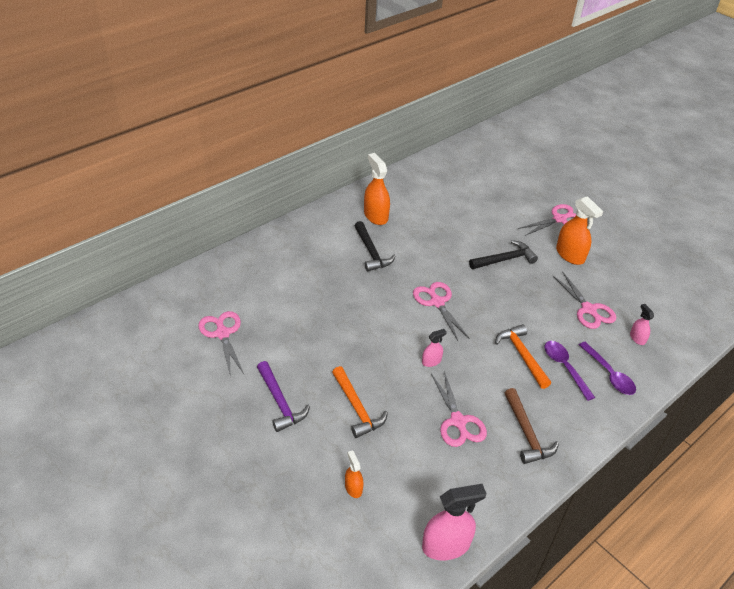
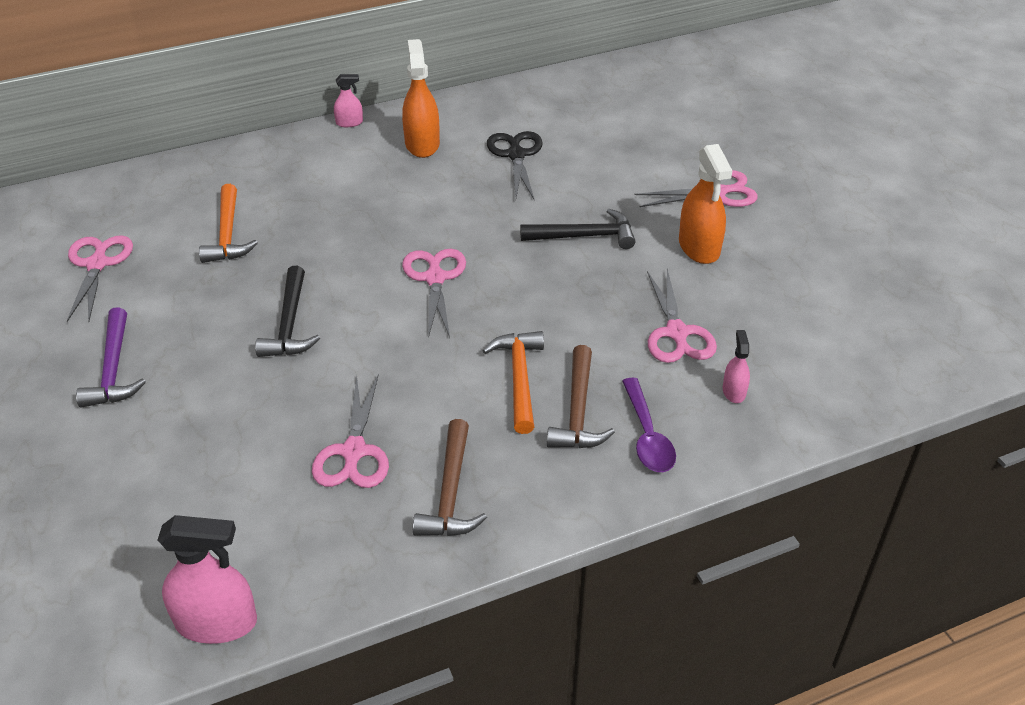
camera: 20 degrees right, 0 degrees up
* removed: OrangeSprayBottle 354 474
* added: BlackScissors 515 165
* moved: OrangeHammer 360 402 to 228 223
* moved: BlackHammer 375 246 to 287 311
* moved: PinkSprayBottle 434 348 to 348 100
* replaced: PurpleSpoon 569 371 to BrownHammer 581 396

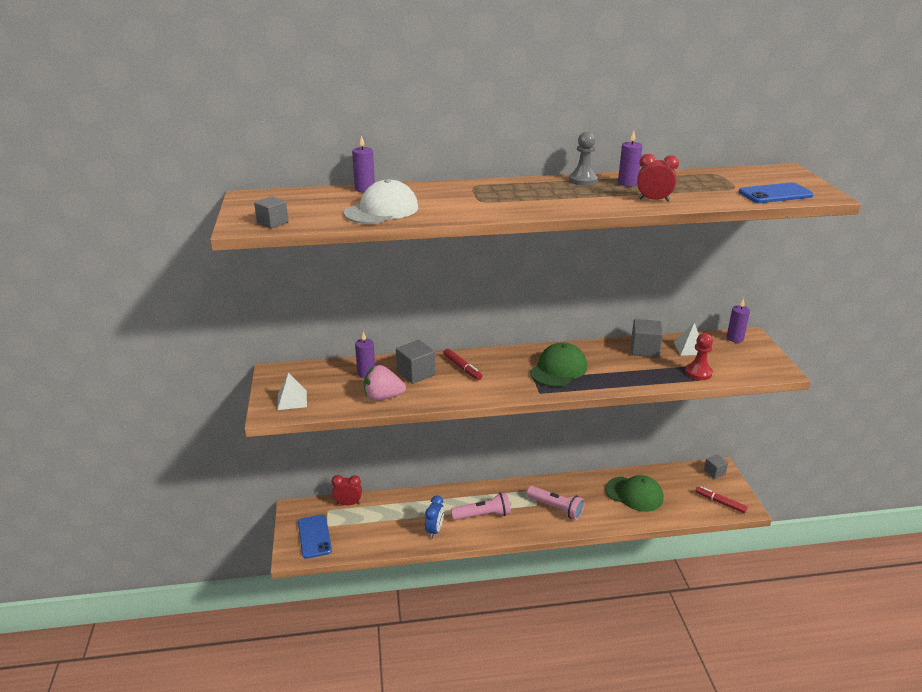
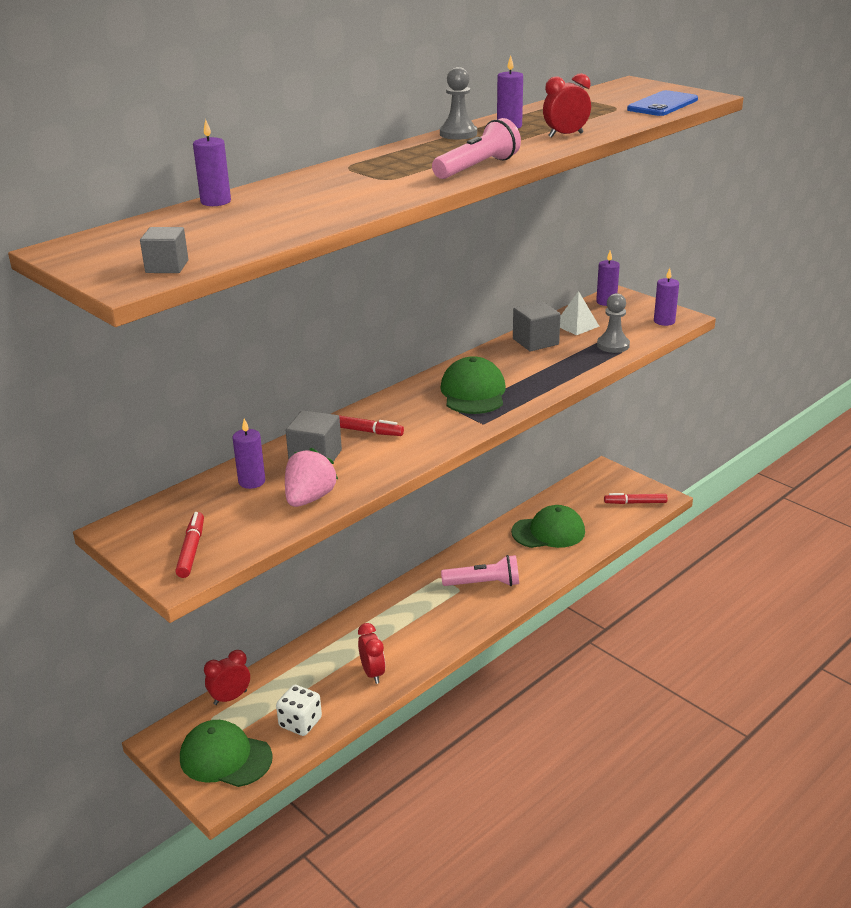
camera: 35 degrees left, 0 degrees up
* removed: WhiteCap 381 201
* removed: GreyCube 716 466
* added: WhiteDice 299 710
* added: PurpleCandle 666 297
* moved: PinkFlashlight 481 506 to 476 148
* replaced: WhitePyramid 292 391 to RedMarker 189 545
* replaced: BluePhone 315 537 to GreenCap 226 753
* recoloured: BlueClock 434 516 to RedClock 371 653
* recoloured: RedPawn 699 356 to GreyPawn 613 323
* turned: PinkStrawberry 385 383 = 311 477 150 degrees clockwise

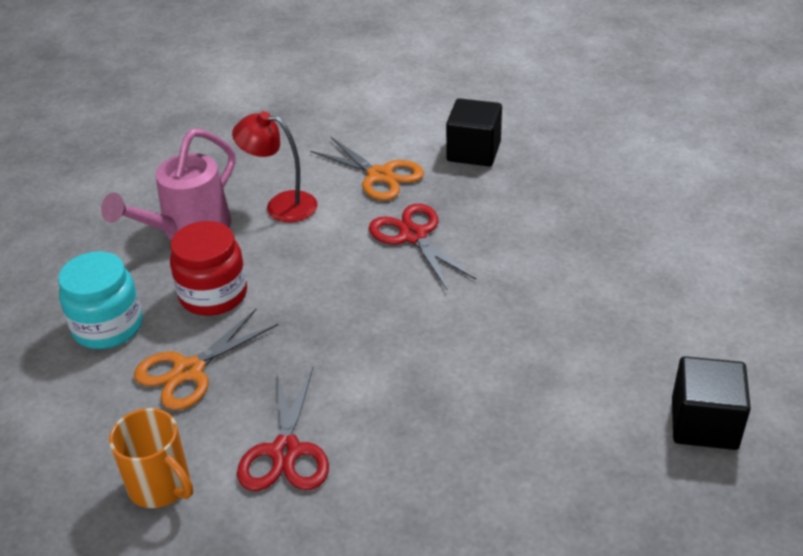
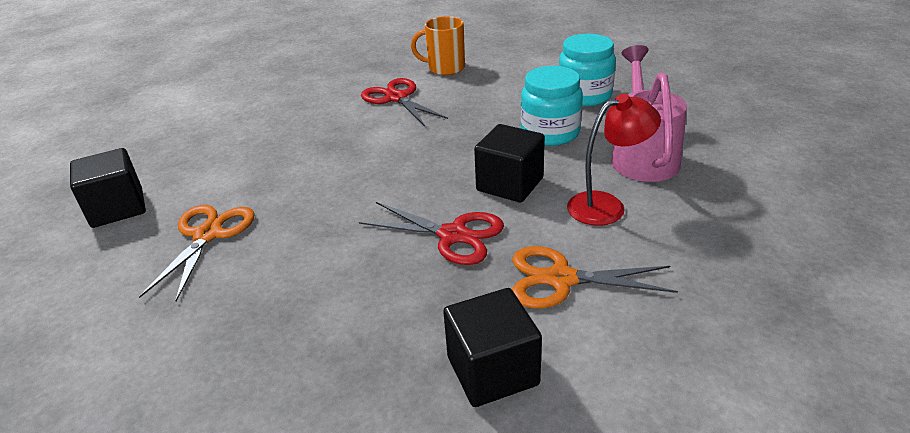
camera: 145 degrees right, 5 degrees down
* added: BlackCube 509 163
* moved: OrangeScissors 206 359 to 197 253
* recoloured: RedJar 208 268 to TurquoiseJar 552 106

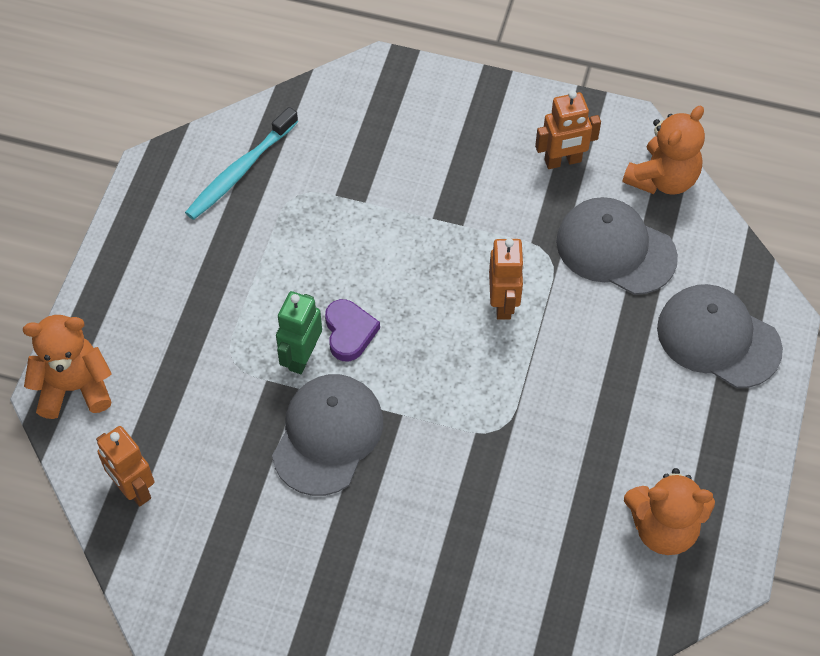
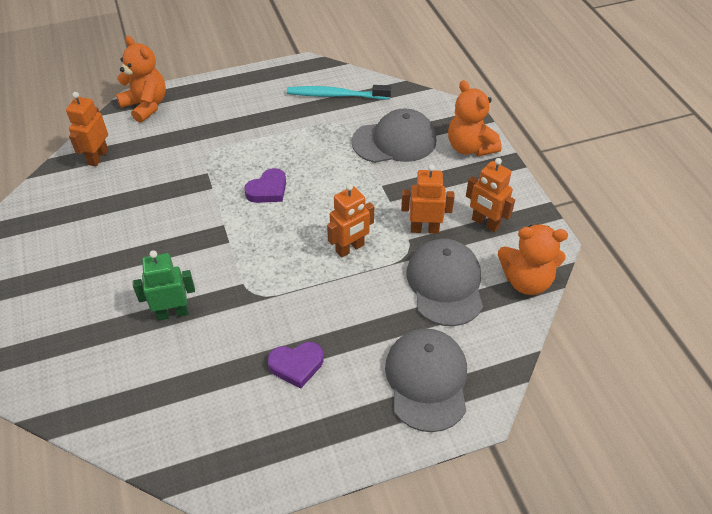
camera: 55 degrees right, 10 degrees down
* added: PurpleHeart 295 365
* added: OrangeRobot 428 199
* moved: GreyCap 327 435 to 394 135
* moved: GreenRobot 299 332 to 164 285
* moved: OrangeTeddyBear 669 511 to 475 118

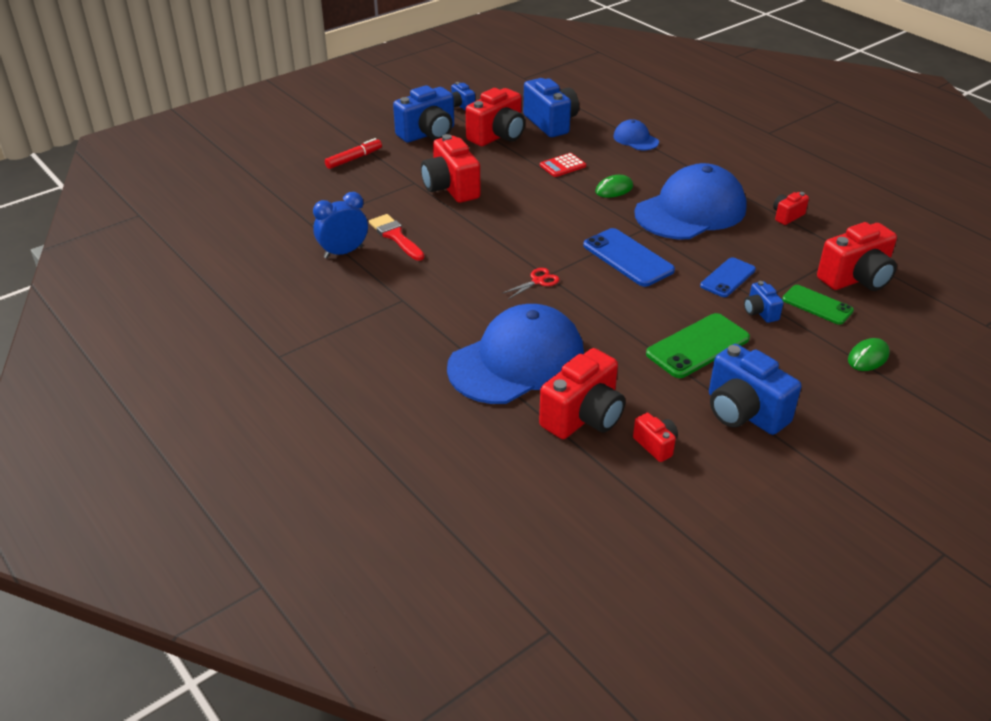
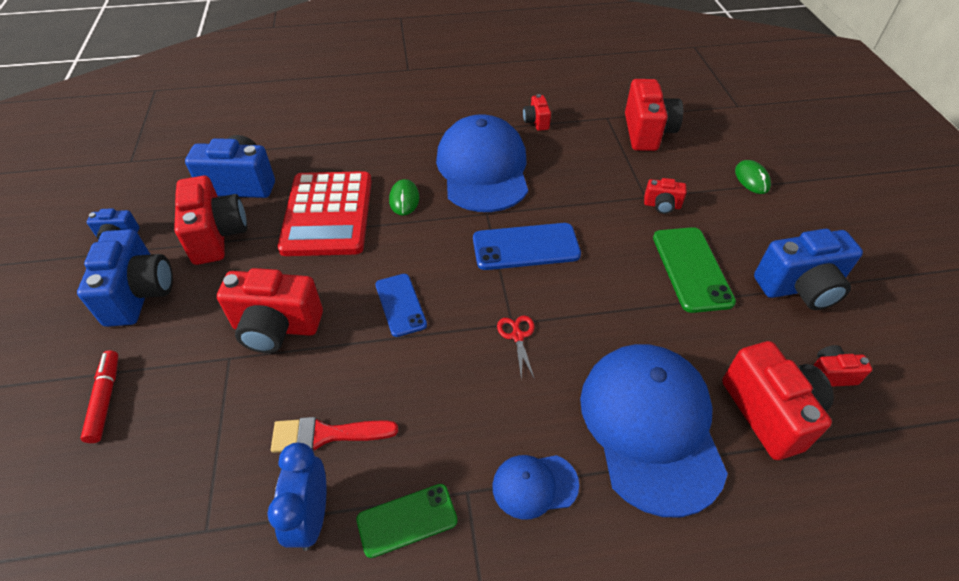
camera: 60 degrees left, 10 degrees up
* moved: BlueCap 636 134 to 535 487
* moved: BluePhone 728 277 to 401 305
* moved: GreenPhone 818 305 to 407 521
* recoloured: BlueCamera 764 302 to RedCamera 665 196
* resized: RedCalculator 563 165 = 324 213 x2.37

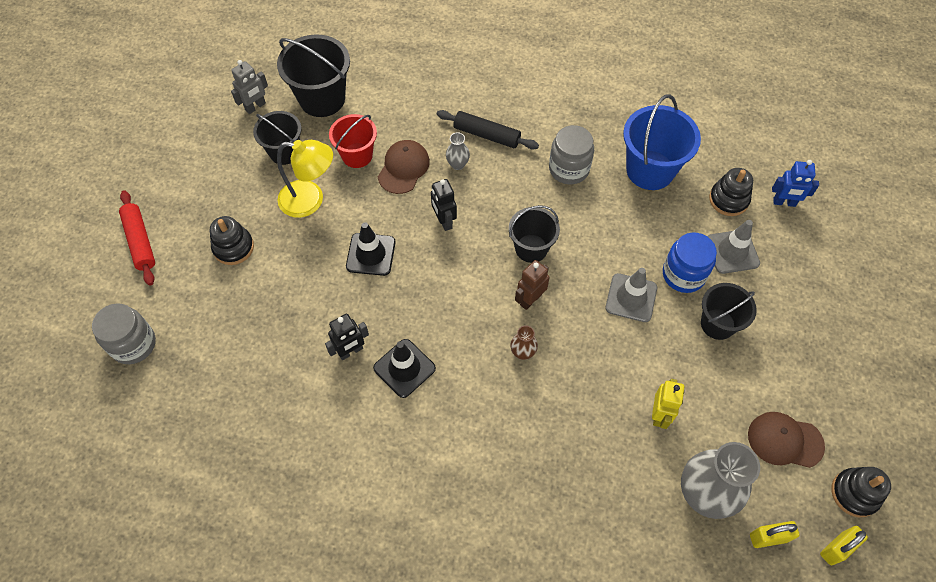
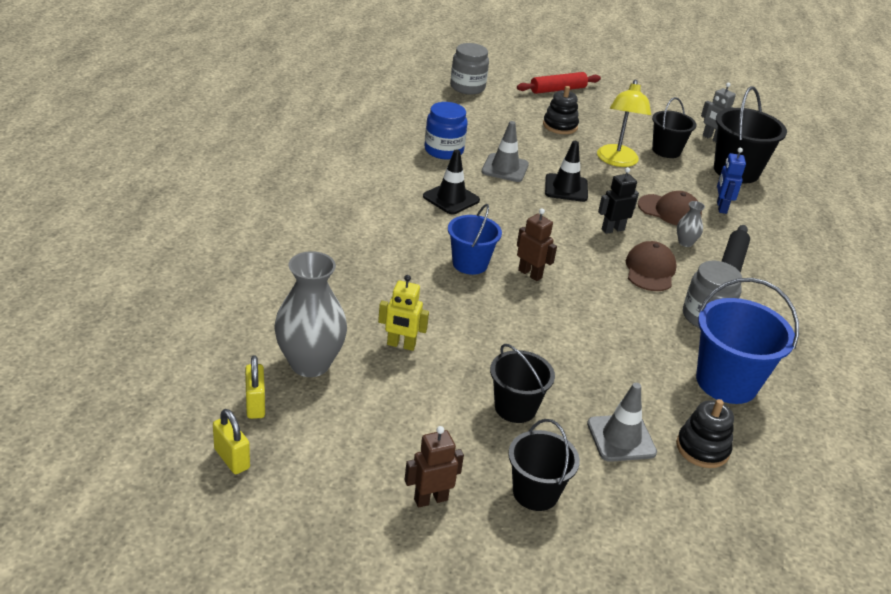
camera: 85 degrees right, 25 degrees down
* removed: BlackRobot 347 337
* removed: RedBucket 353 141
* removed: BlackStackingToy 861 492
* added: BrownRobot 434 467
* moved: BlackBucket 534 234 to 544 465
* moved: GreyTrafficCone 631 295 to 505 151
* moved: BlueJar 690 263 to 446 130
* moved: BrownCap 786 440 to 651 266
* moved: BlueRobot 795 183 to 731 181
* replaced: BrownVase 524 342 to BlueBucket 475 239

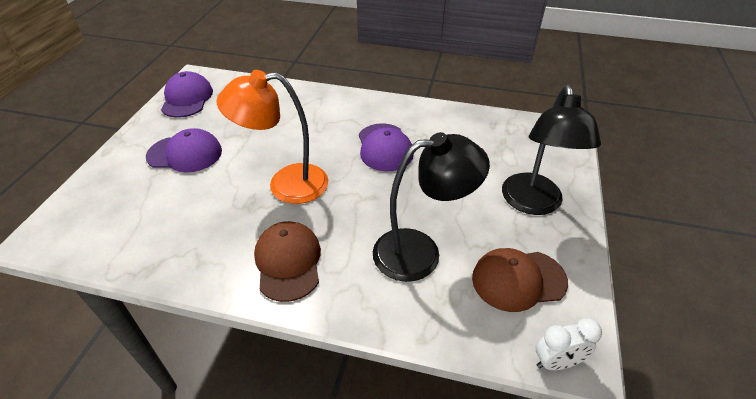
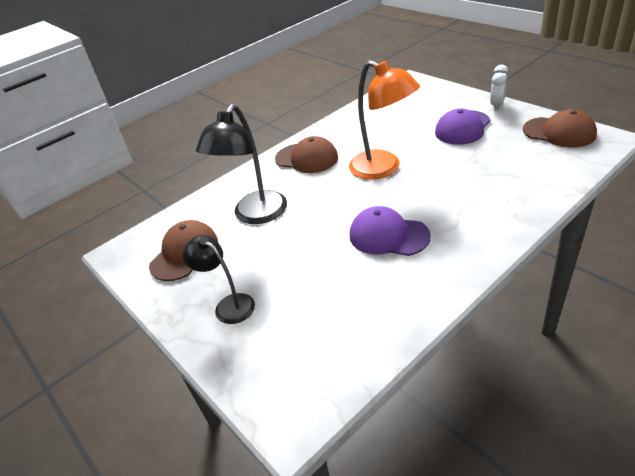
camera: 130 degrees right, 5 degrees down
* moved: WhiteClock 569 344 to 499 88
* recoloured: PurpleCap 187 94 to BrownCap 560 128
* turned: OrangeLamp 272 137 = 384 120 105 degrees clockwise
* resized: BlackLamp 551 150 = 219 279 x0.61

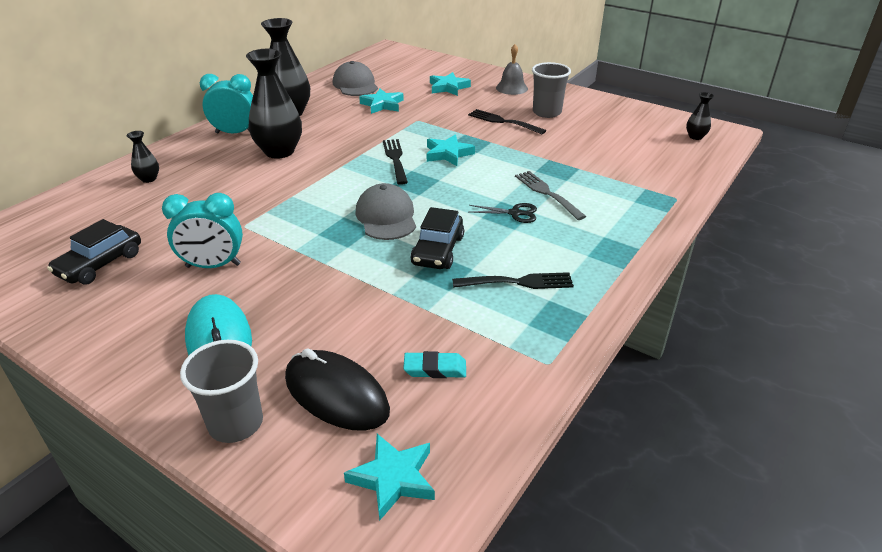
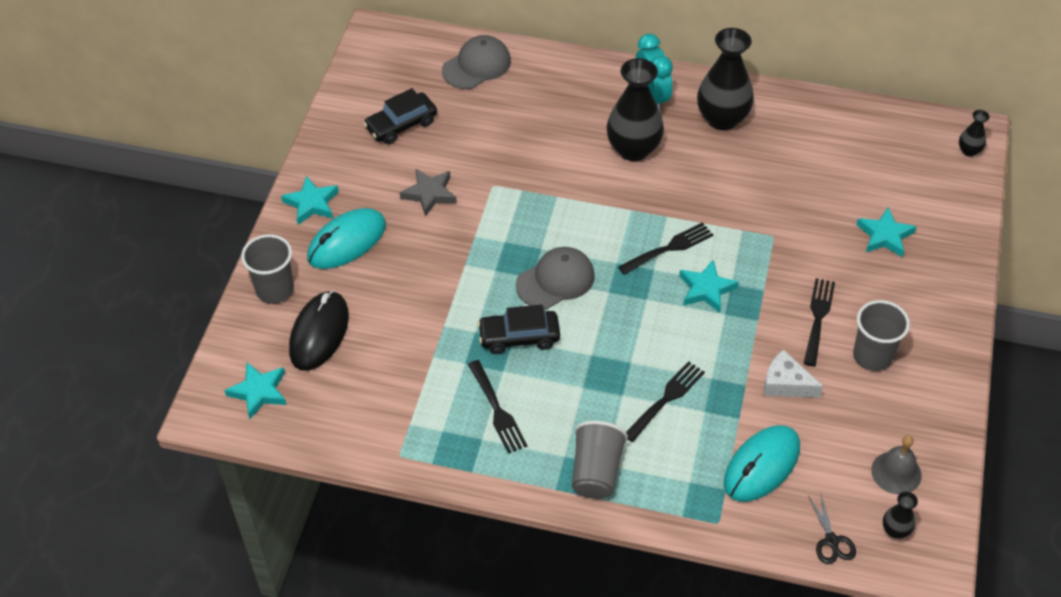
camera: 70 degrees right, 15 degrees up
* removed: TurquoiseEraser 434 364
* added: GreyCup 600 460
* added: TurquoiseMouse 762 463
* added: WhiteCheese 793 374
* moved: BlackVase 143 157 to 974 133
* moved: GreyCap 355 78 to 476 62
* moved: TurquoiseStar 381 101 to 310 200
* moved: BlackScissors 503 213 to 832 529
* moved: GreyBell 512 69 to 896 465
* replaced: TurquoiseClock 202 230 to GreyStar 428 192
* recoloured: GreyFork 551 195 to BlackFork 665 401
* turned: BlackCar 94 251 = 400 116 45 degrees counterclockwise

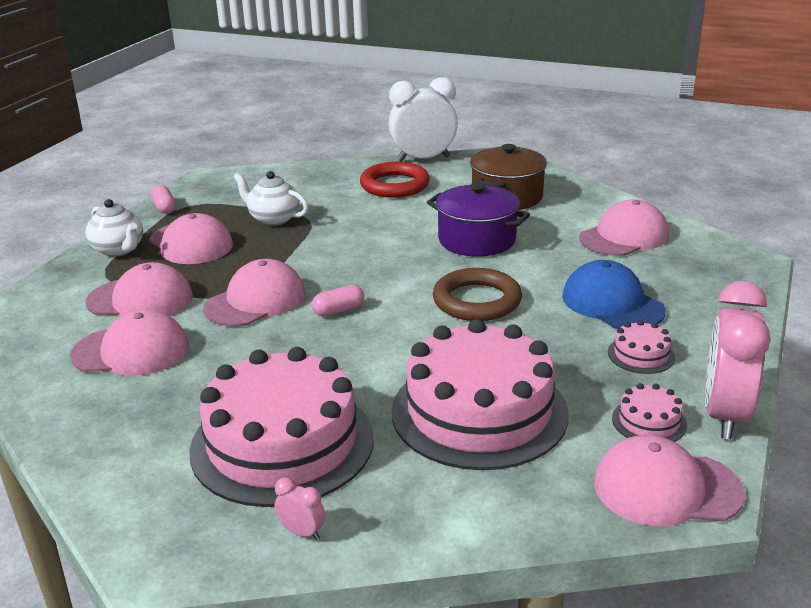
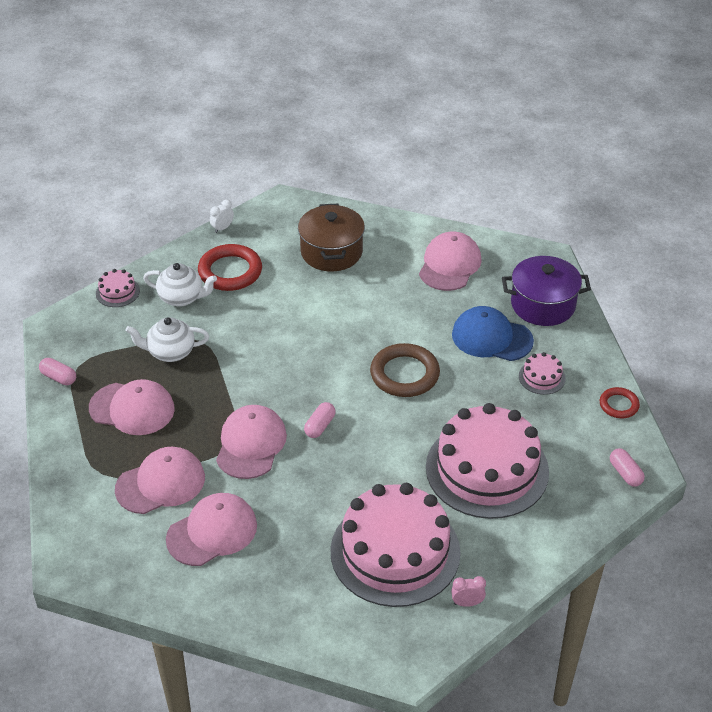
camera: 35 degrees left, 15 degrees up
* moved: WhiteTeapot 114 228 to 180 285
* moved: PurplePot 478 220 to 546 291
* moved: PinkCake 649 412 to 118 288
* replaced: PinkCap 669 480 to PinkCapsule 627 468
* replaced: PinkClock 737 360 to RedRing 620 402
* resized: WhiteClock 423 119 = 222 216 x0.41

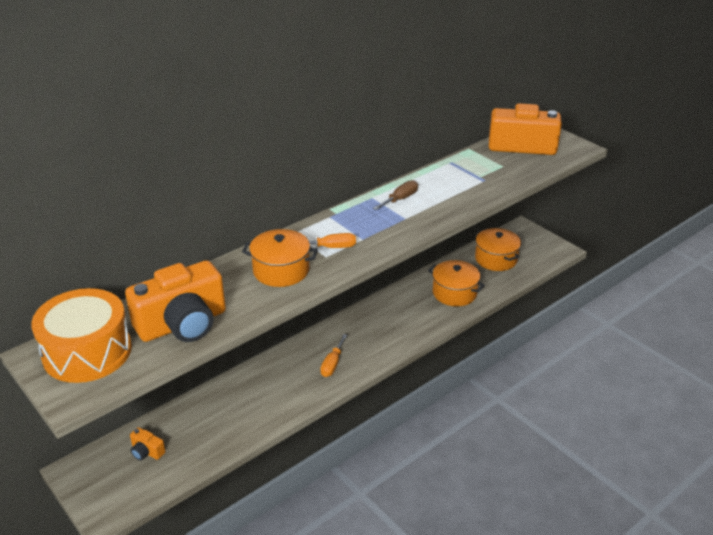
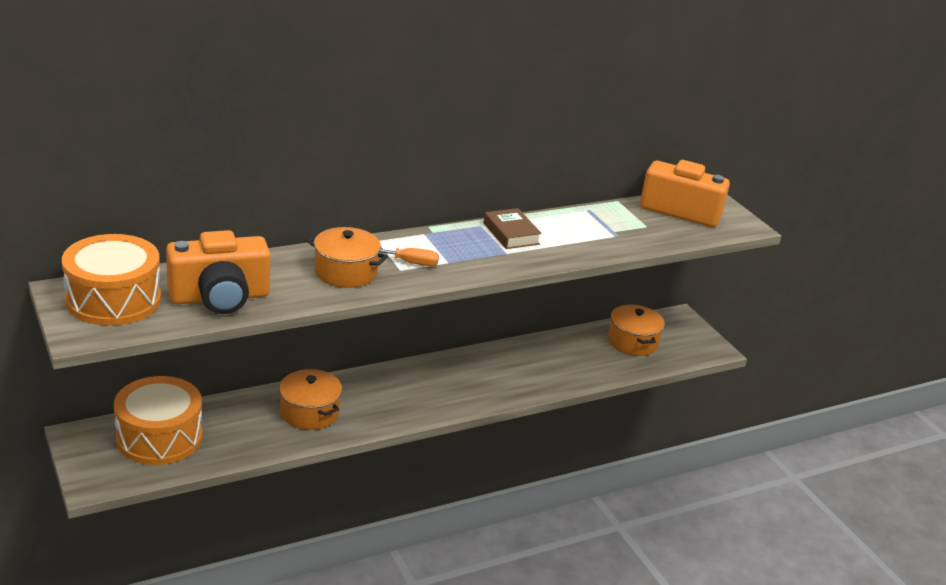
camera: 10 degrees right, 5 degrees down
* removed: OrangeScrewdriver 333 355
* moved: OrangePot 456 283 to 310 399
* replaced: OrangeCamera 147 444 to OrangeDrum 158 420
* replaced: BrownScrewdriver 395 195 to BrownBook 513 228

